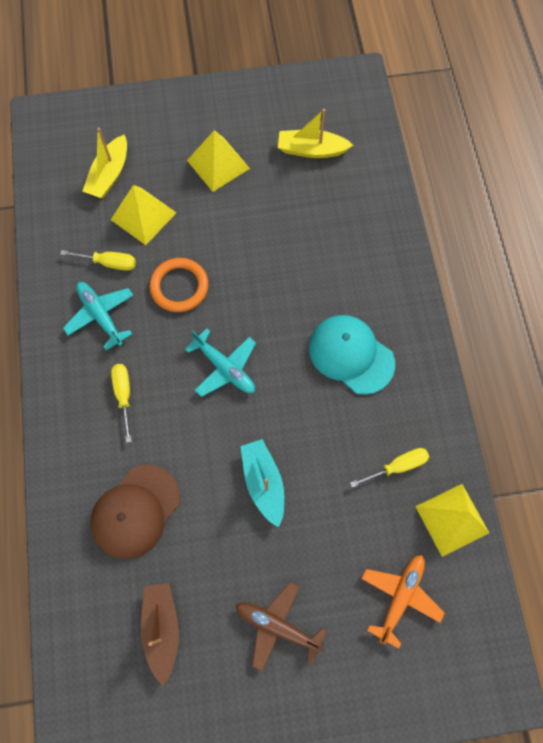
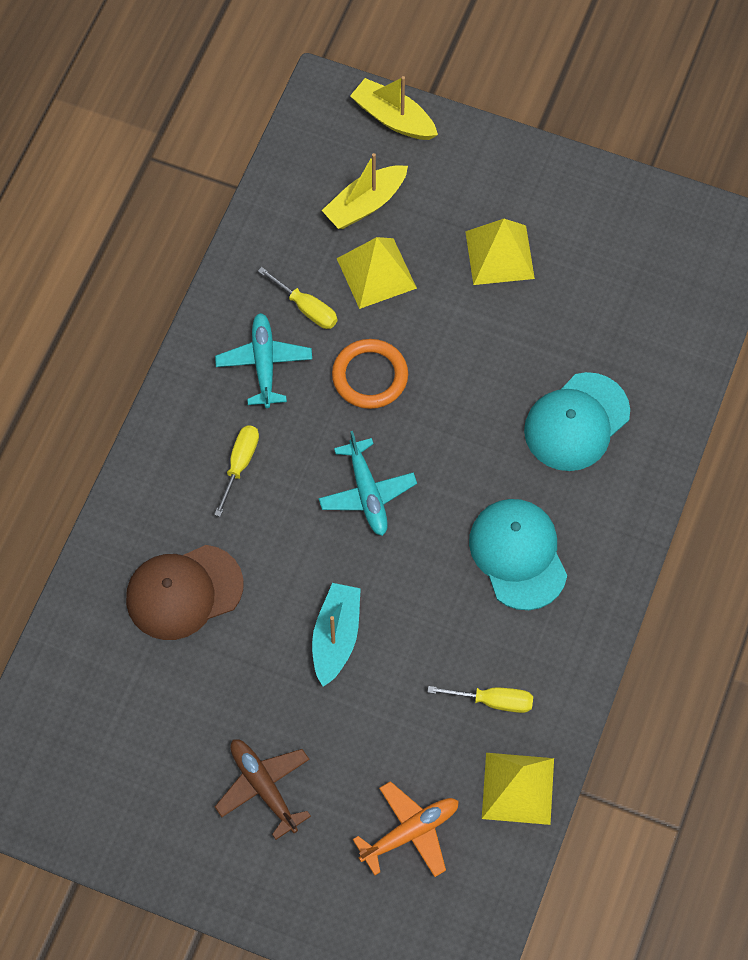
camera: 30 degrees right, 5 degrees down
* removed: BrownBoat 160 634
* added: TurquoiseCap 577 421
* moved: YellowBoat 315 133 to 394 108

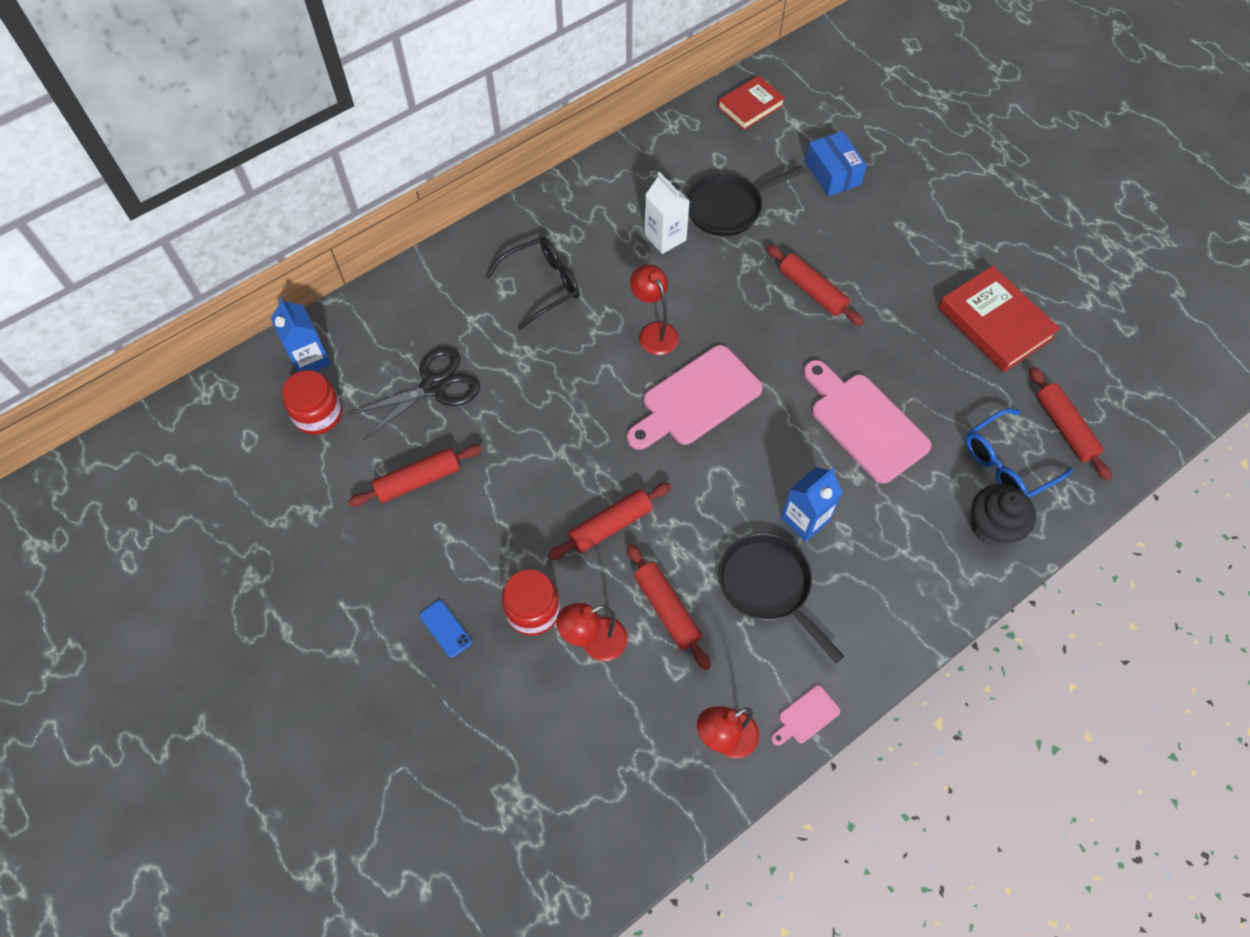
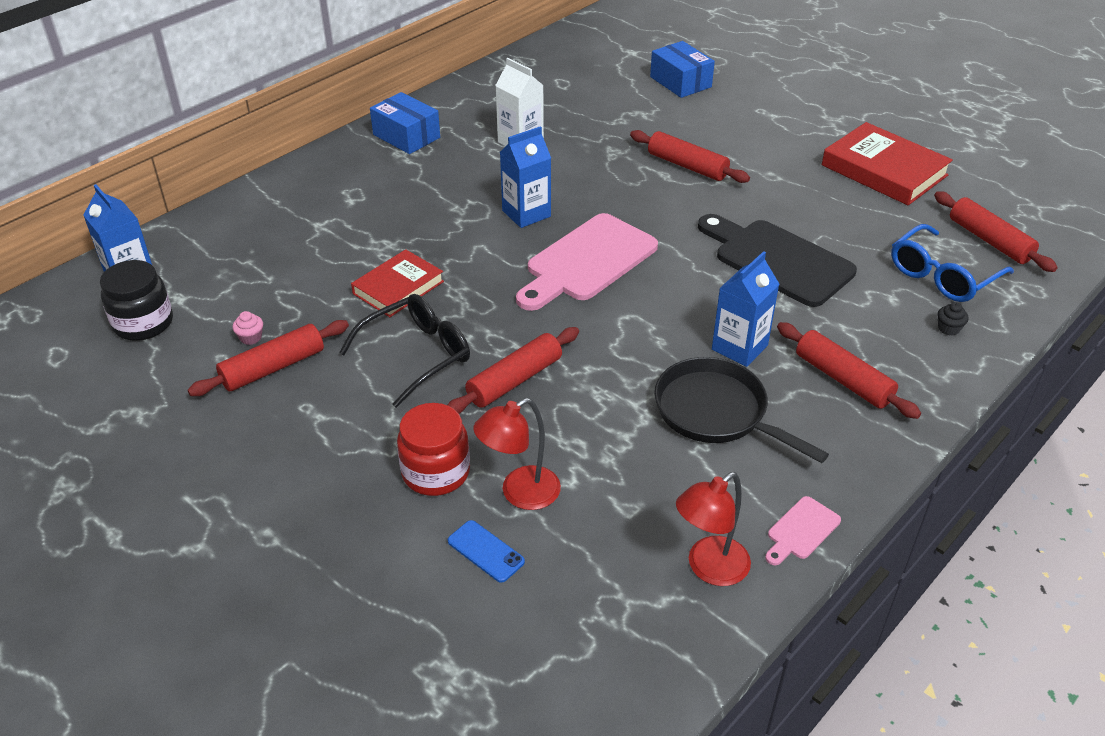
camera: 10 degrees left, 20 degrees down
* removed: BlackScissors 413 393
* removed: BlackPan 745 200
* added: PinkCupcake 247 328
* added: BlueBox 405 123
* moved: BluePhone 445 629 to 486 551
* moved: BlackGlasses 532 283 to 404 351
* moved: RedRollingPin 669 607 to 849 370
* moved: RedBook 751 102 to 397 283
* replaced: RedLamp 654 309 to BlueCarton 525 177
* recoloured: RedJar 312 402 to BlackJar 136 300
* recoloured: PinkCuttingBoard 867 421 to BlackCuttingBoard 777 260
* resized: BlackCupcake 1003 515 = 952 319 x0.42

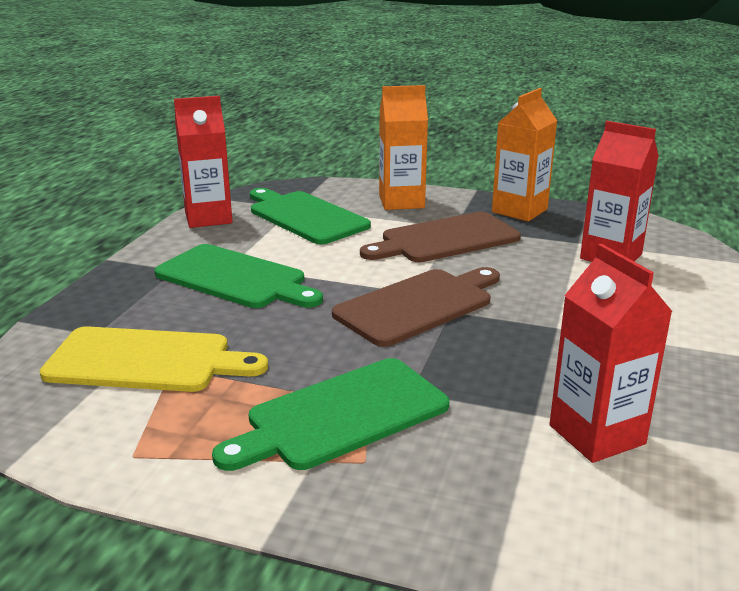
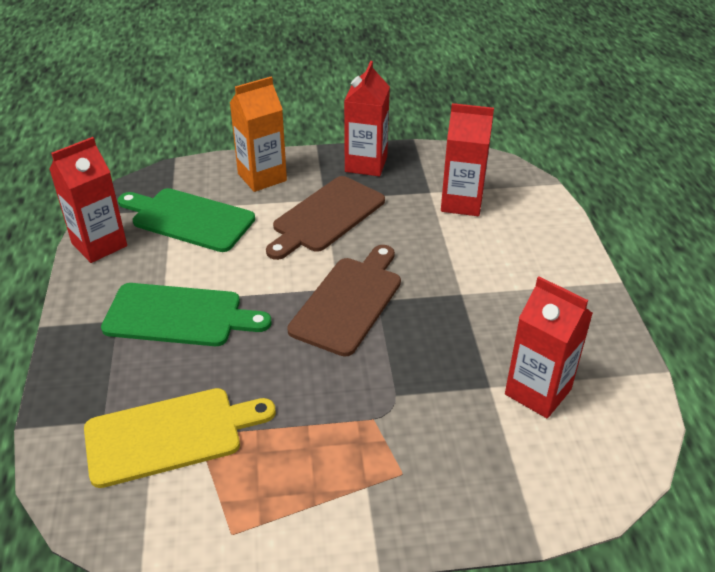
camera: 25 degrees left, 15 degrees up
* removed: GreenCuttingBoard 330 414
* recoloured: OrangeCarton 524 154 to RedCarton 367 118

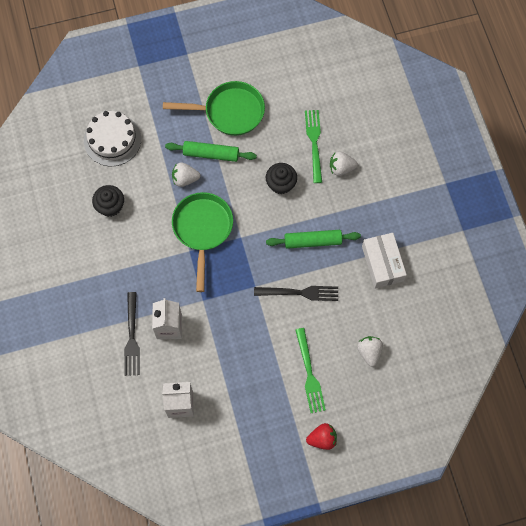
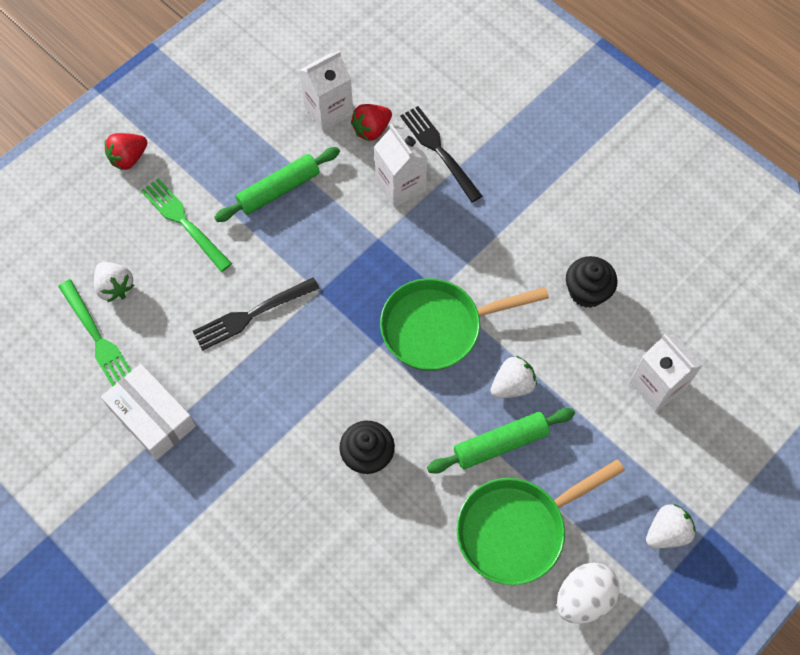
camera: 150 degrees right, 5 degrees down
* added: RedStrawberry 371 122
* added: WhiteEgg 588 593
* moved: GreenRollingPin 313 239 to 277 184
* moved: GreenFork 313 146 to 94 333
* moved: WhiteStrawberry 344 163 to 671 526
* replaced: WhiteCake 112 138 to WhiteCarton 666 373
* turned: GreenPan 202 242 = 464 324 105 degrees clockwise

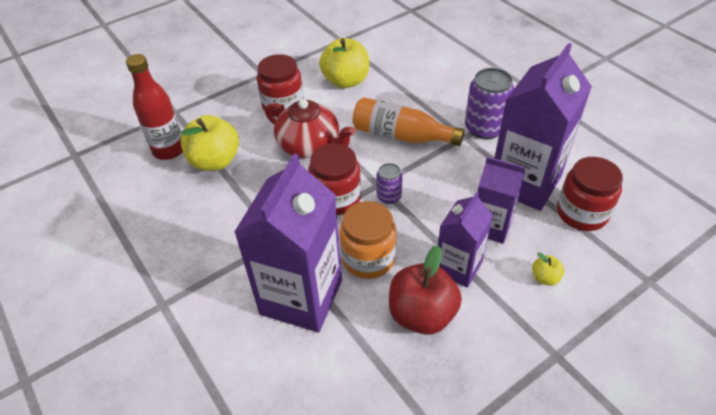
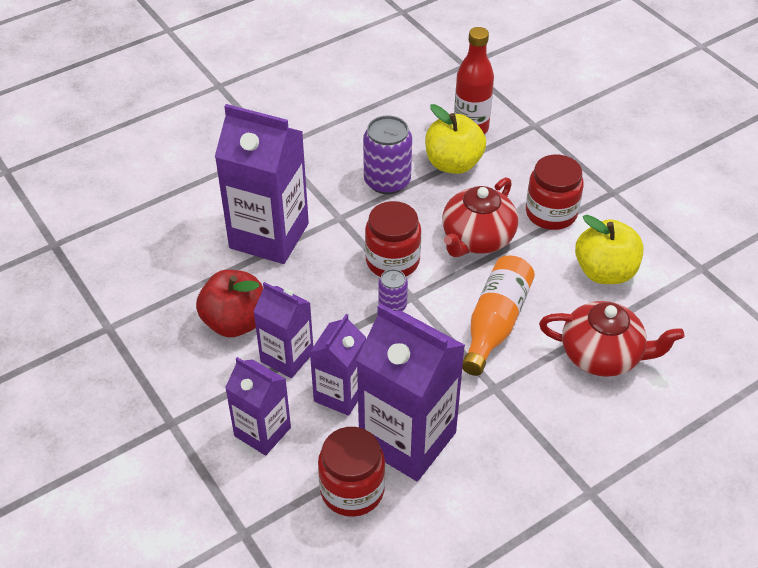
camera: 90 degrees right, 0 degrees up
* removed: OrangeJar 368 240
* added: RedTeapot 611 339
* moved: PurpleCan 489 103 to 387 154
* replaced: YellowApple 548 269 to PurpleCarton 258 406

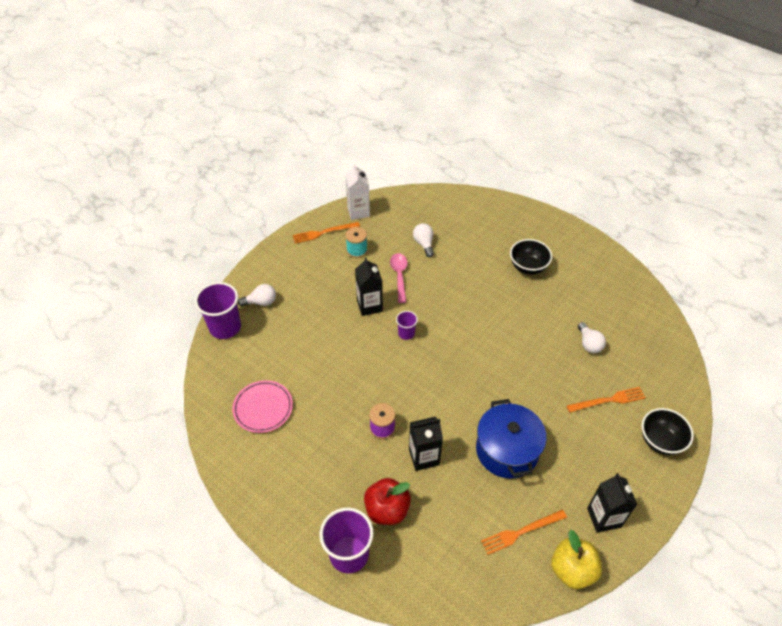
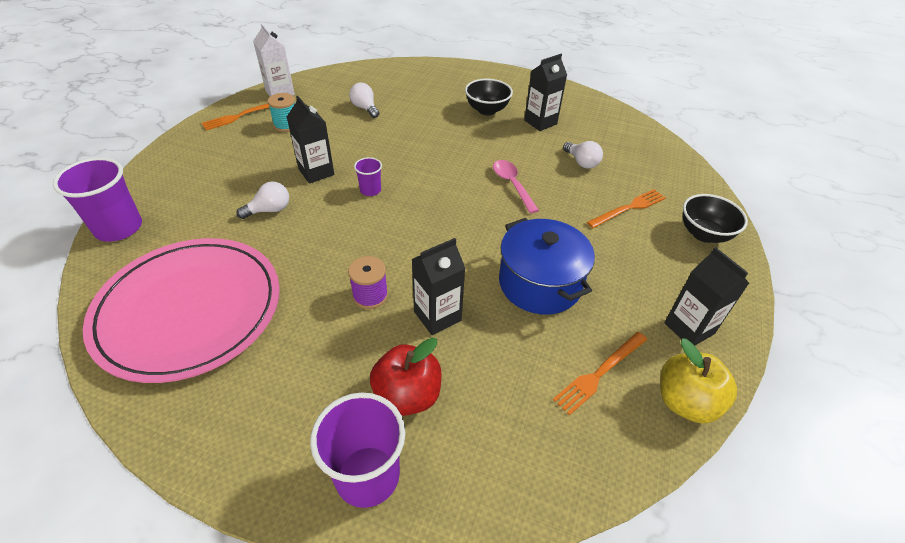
camera: 20 degrees left, 5 degrees down
* added: BlackCarton 545 92
* moved: WhiteLightBulb 257 295 to 262 200
* moved: PinkSpoon 399 278 to 516 186
* resized: PinkPlate 262 406 = 181 310 x2.03

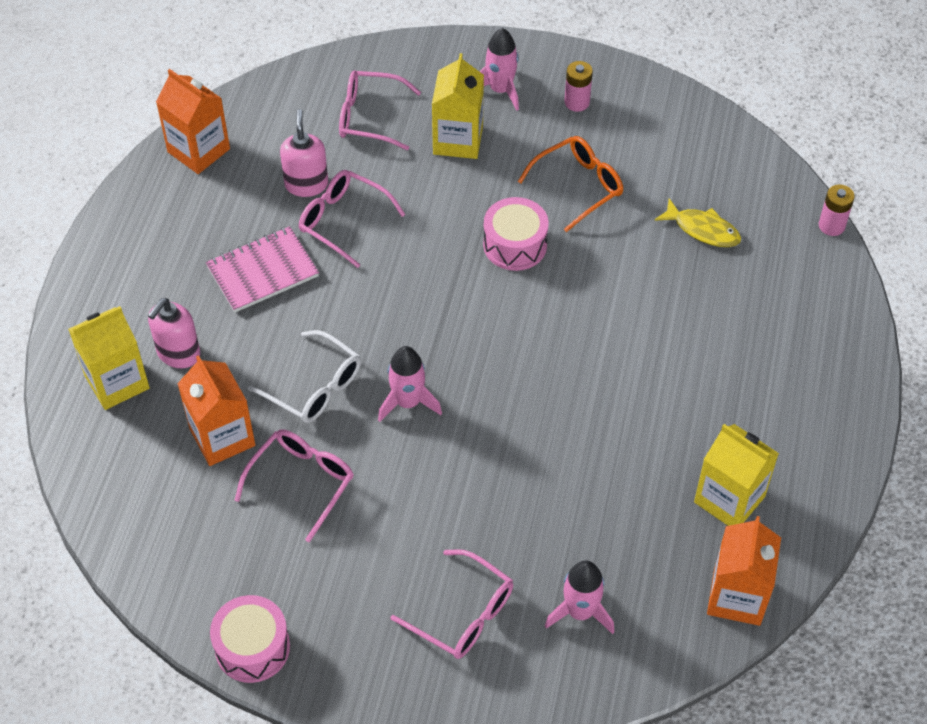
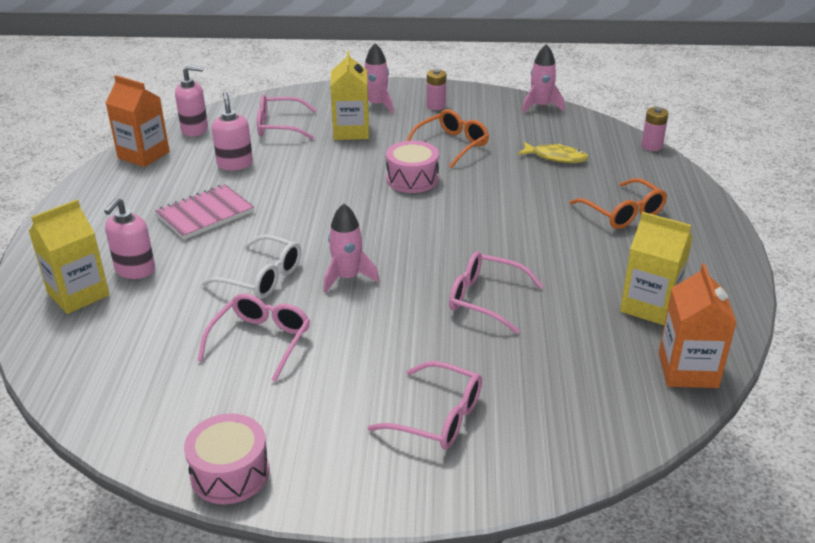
camera: 10 degrees left, 20 degrees down
* removed: OrangeCarton 216 410
* added: PinkSoapDispenser 191 100
* added: OrangeGlasses 618 203
* moved: PinkGlasses 352 219 to 496 292
* moved: PinkRocket 579 597 to 543 78

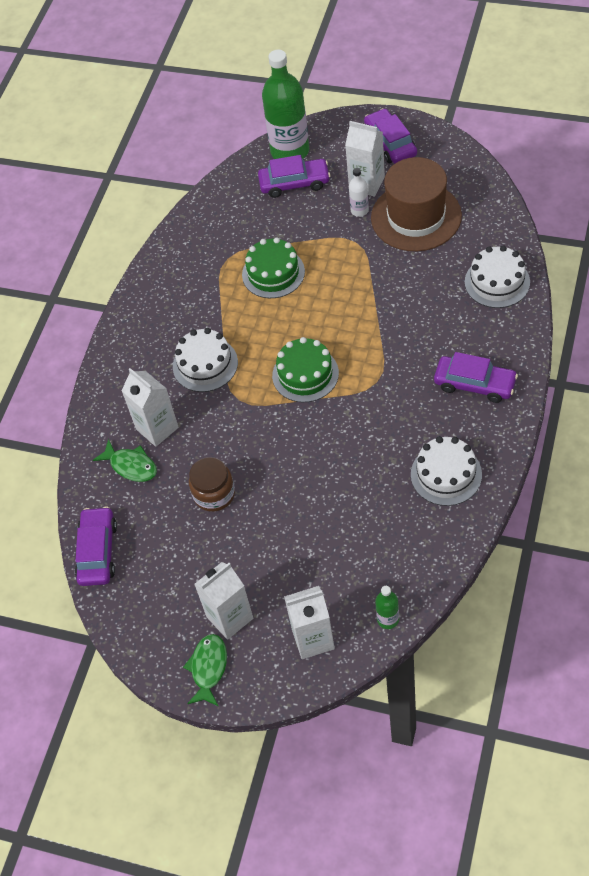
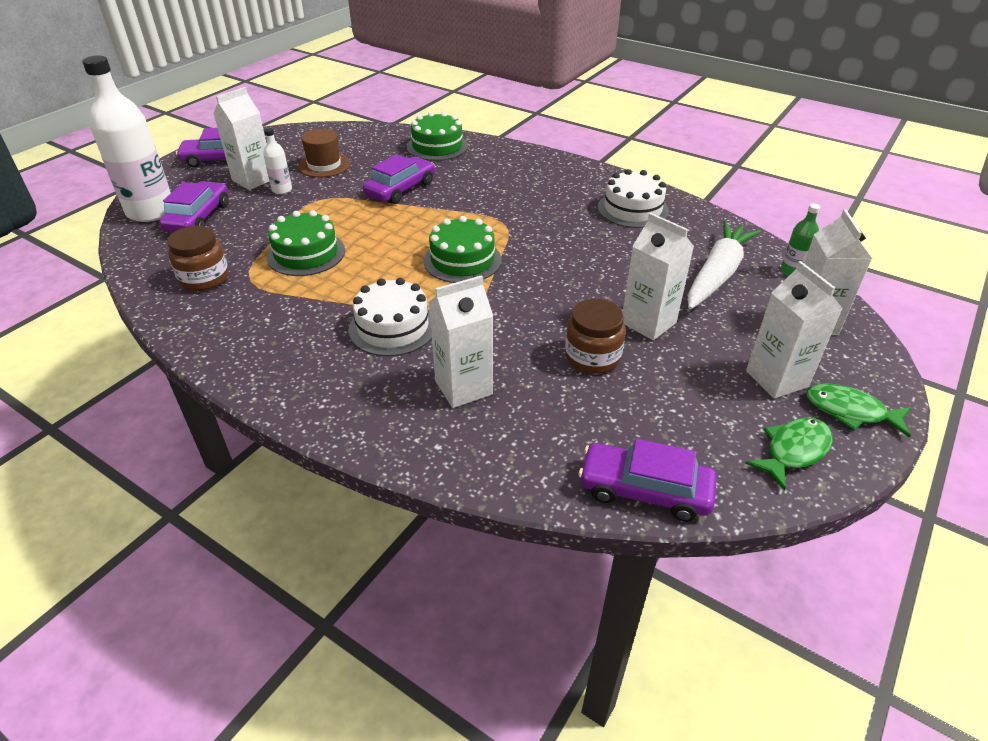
camera: 80 degrees left, 15 degrees down
* added: BrownJar 198 258
* added: WhiteCarton 658 276
* added: WhiteCarrot 724 265
* moved: GreenFish 125 460 to 789 454
* moved: PurpleCar 476 377 to 399 179
* recoloured: GreenBottle 285 104 to WhiteBottle 126 138
* recoloured: WhiteCake 497 276 to GreenCake 437 136
* resized: BrownHat 416 204 = 324 153 x0.56

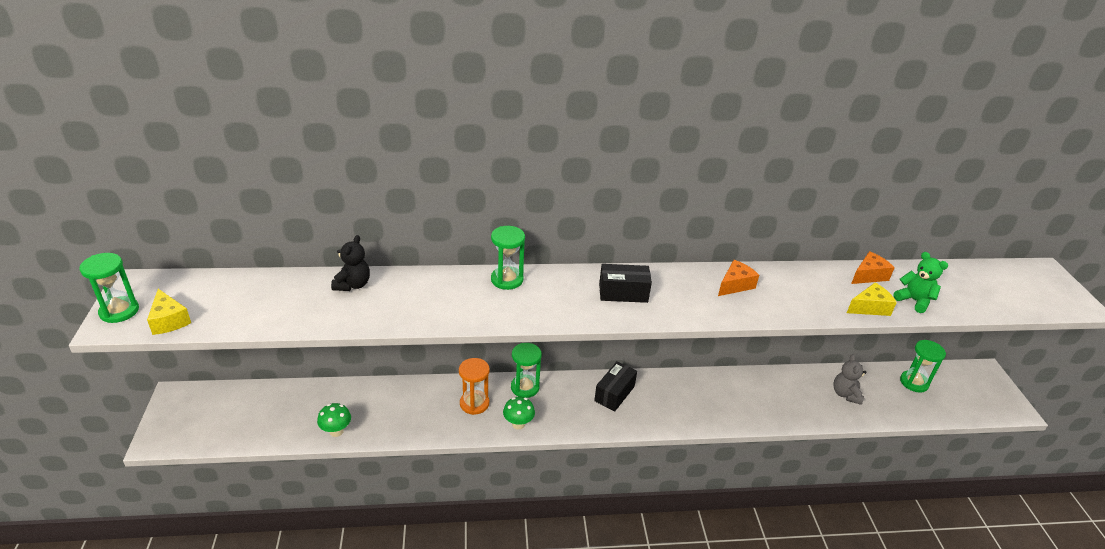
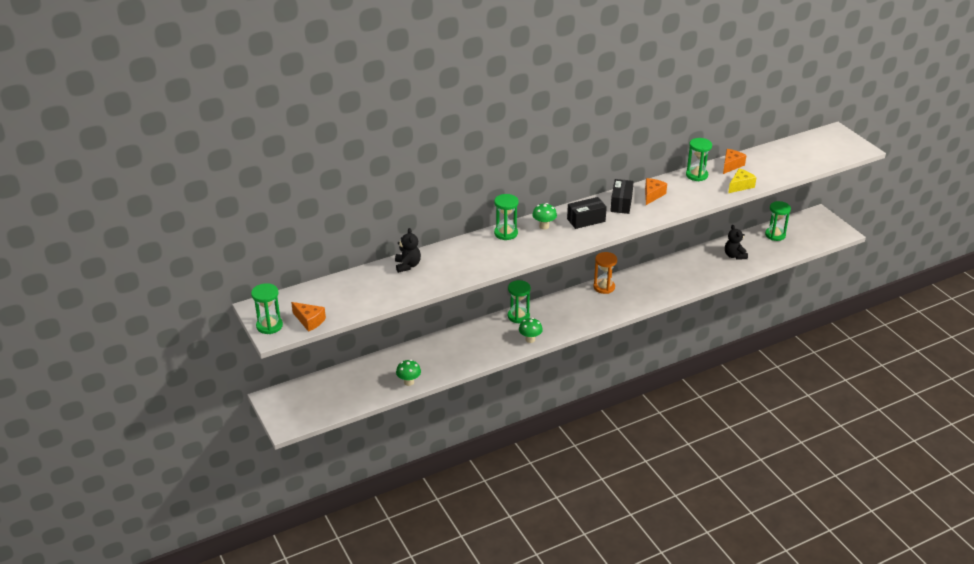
camera: 20 degrees left, 0 degrees up
* removed: GreenTeddyBear 920 282
* added: GreenMushroom 544 216
* added: GreenHourglass 699 159
* moved: OrangeHourglass 474 386 to 605 273
* moved: BlackBox 615 386 to 622 196
* recoloured: YellowCheese 169 312 to OrangeCheese 308 317
* recoloured: GreyTeddyBear 849 379 to BlackTeddyBear 736 242

